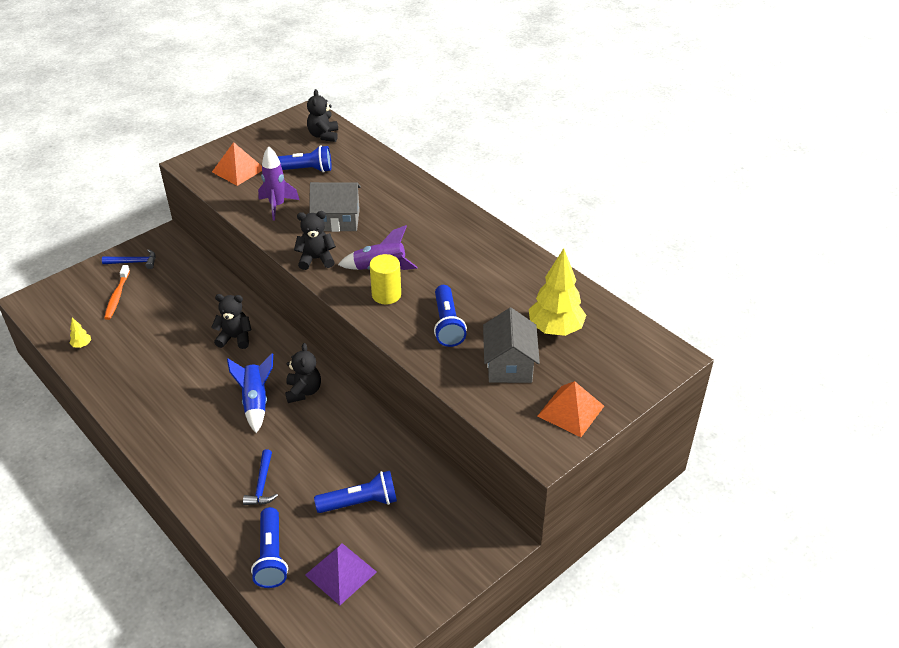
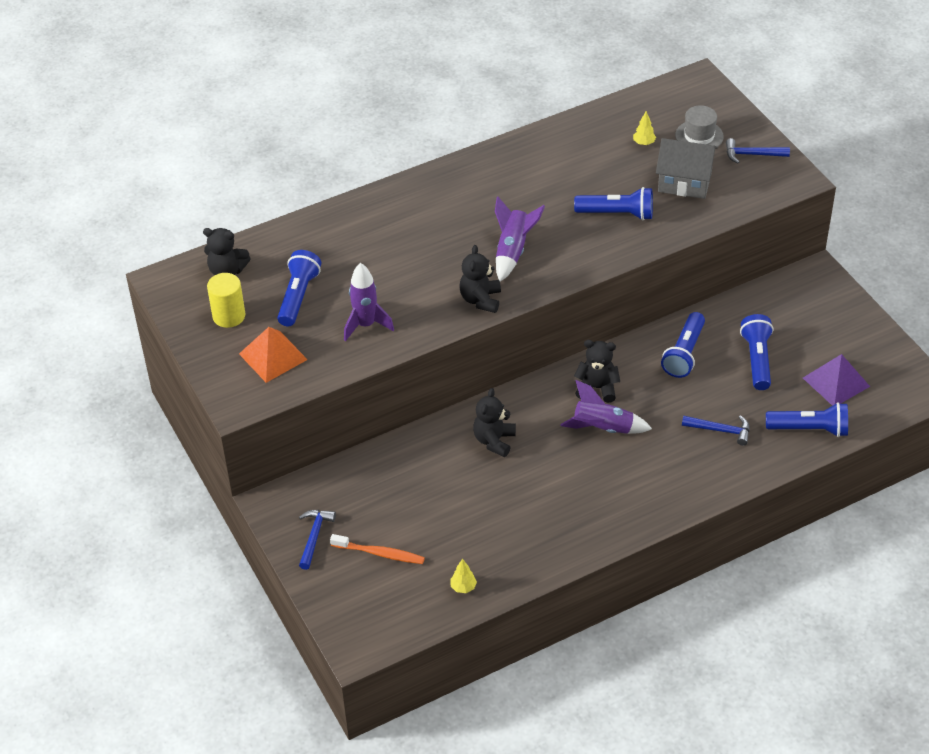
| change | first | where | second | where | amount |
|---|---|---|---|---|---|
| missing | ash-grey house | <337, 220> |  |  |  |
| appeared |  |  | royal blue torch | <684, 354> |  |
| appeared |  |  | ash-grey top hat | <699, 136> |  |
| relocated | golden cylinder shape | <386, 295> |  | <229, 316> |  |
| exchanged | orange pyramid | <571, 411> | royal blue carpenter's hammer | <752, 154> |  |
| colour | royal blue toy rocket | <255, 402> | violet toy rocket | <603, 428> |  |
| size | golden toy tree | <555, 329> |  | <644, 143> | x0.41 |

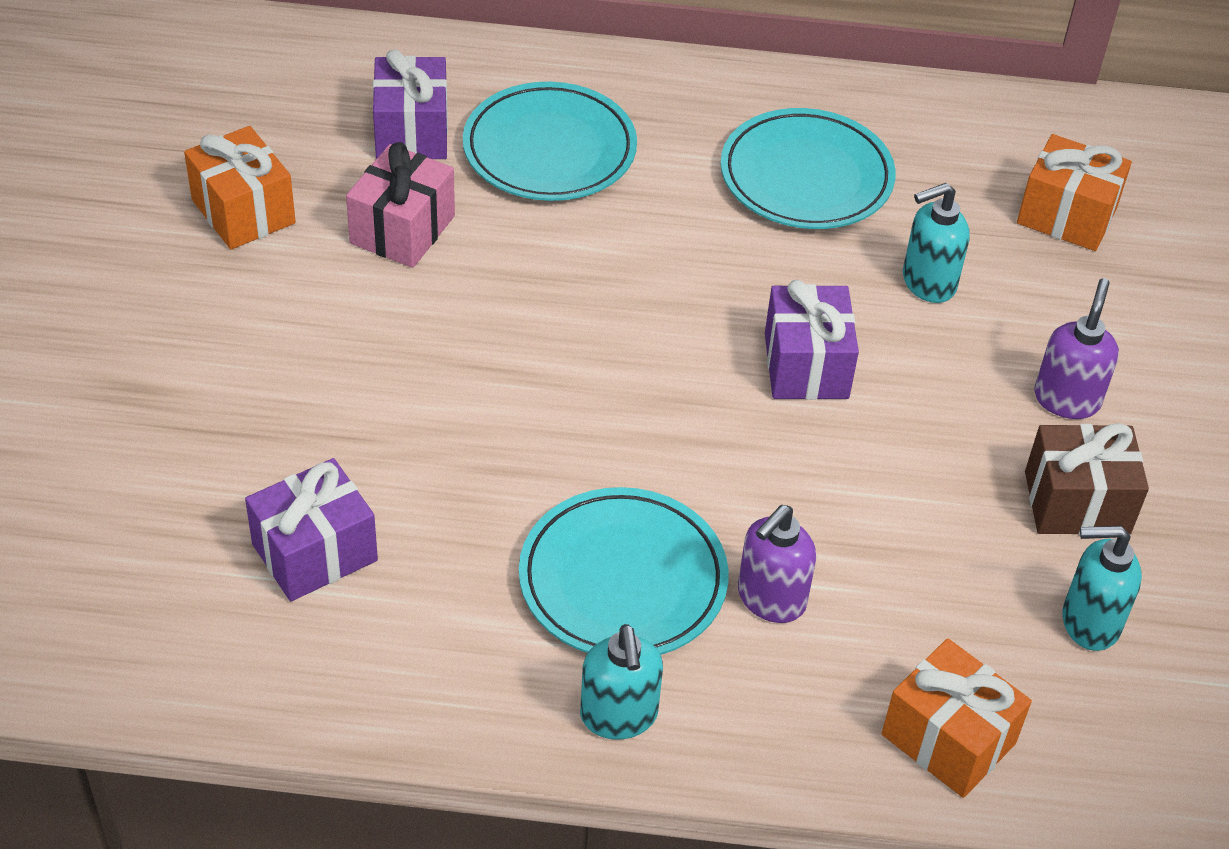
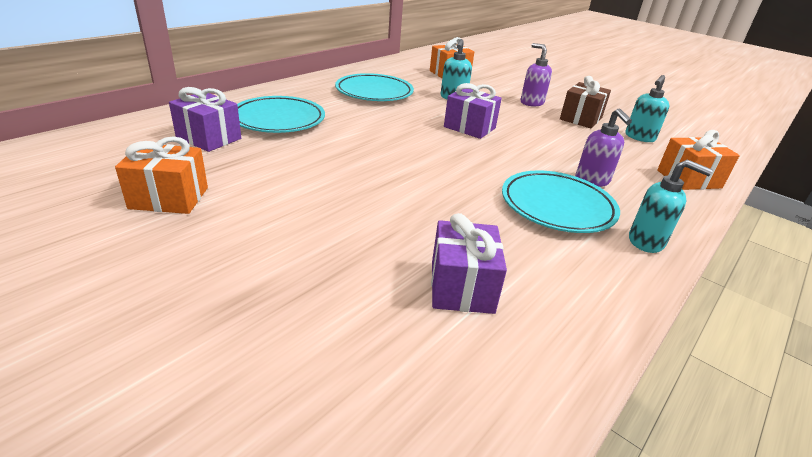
| change | first | where | second | where | amount |
|---|---|---|---|---|---|
| missing | rosy present | <402, 229> |  |  |  |

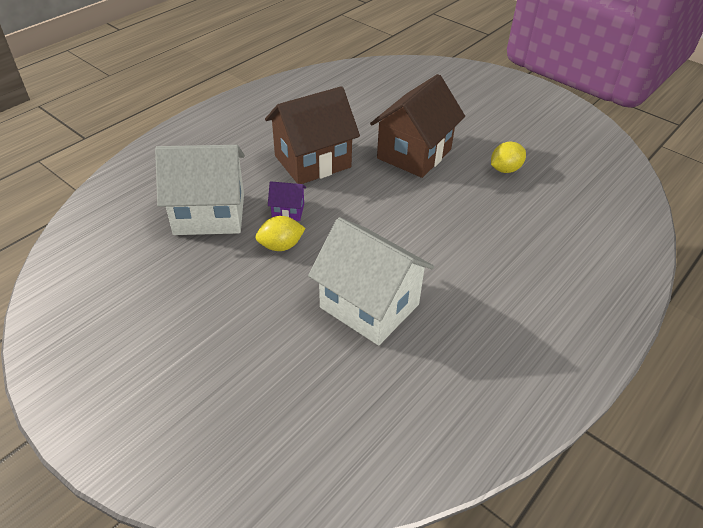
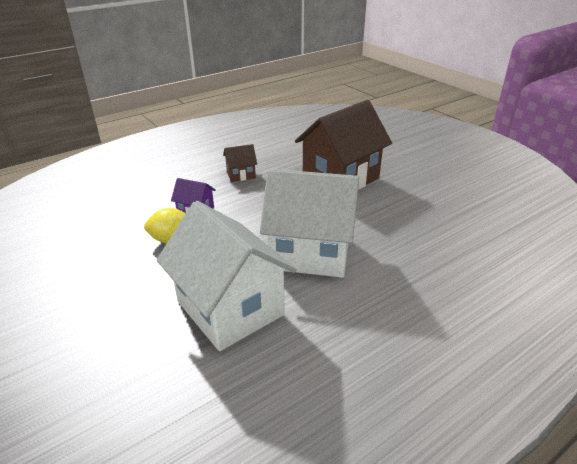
| change | first | where | second | where | amount |
|---|---|---|---|---|---|
| missing | golden toy lemon | <505, 169> |  |  |  |
| relocated | pure white house | <209, 214> |  | <310, 252> |  |
| size | dark brown house | <313, 161> |  | <241, 175> | x0.44 |

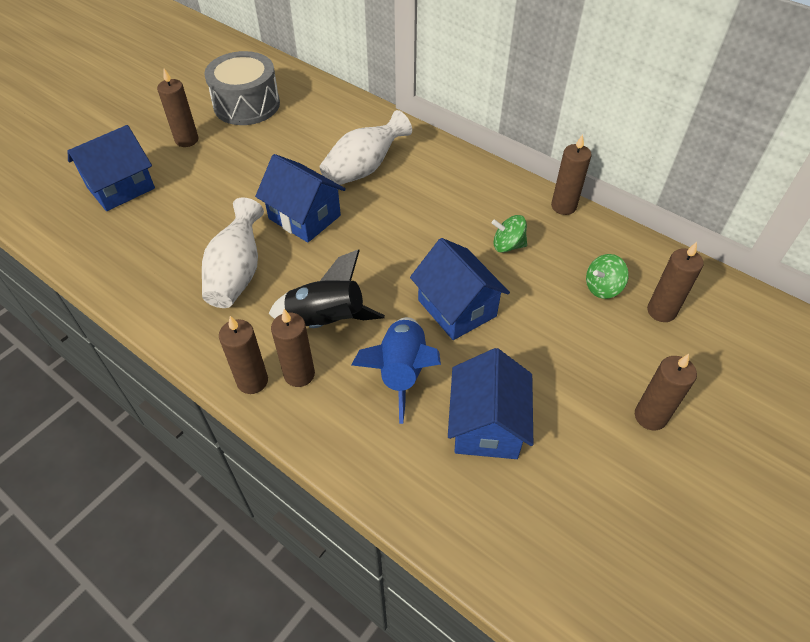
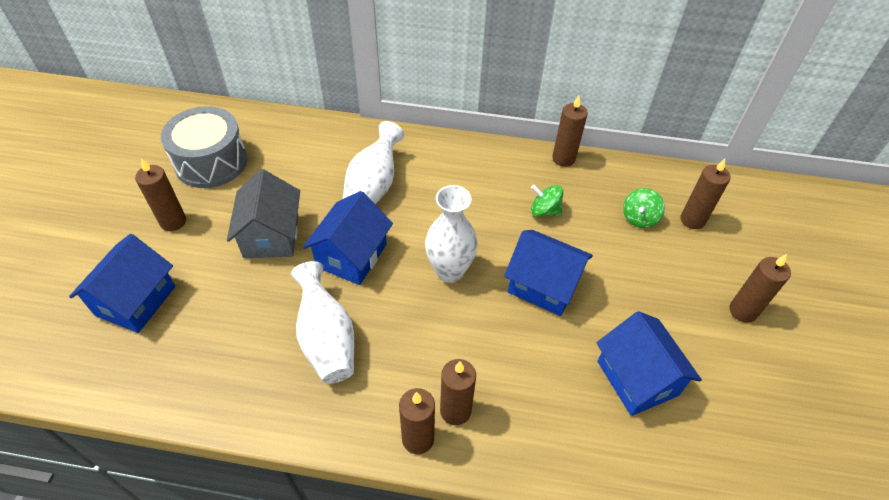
| change | first | where | second | where | amount |
|---|---|---|---|---|---|
| missing | black toy rocket | <326, 321> |  |  |  |
| missing | royal blue toy rocket | <401, 372> |  |  |  |
| appeared |  |  | ash-grey house | <271, 235> |  |
| appeared |  |  | pure white flower vase | <449, 271> |  |
| spun | royal blue house | <304, 217> |  | <351, 255> | 75 degrees counterclockwise |
| spun | emerald toy top | <507, 245> |  | <544, 211> | 45 degrees clockwise |

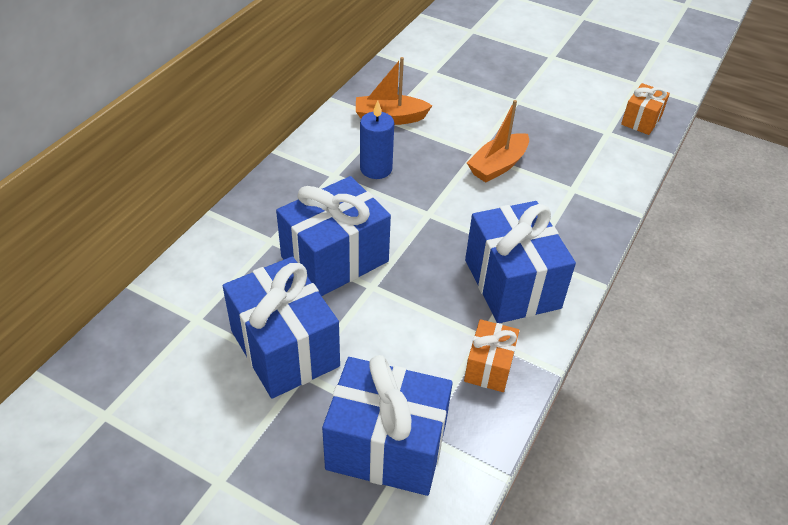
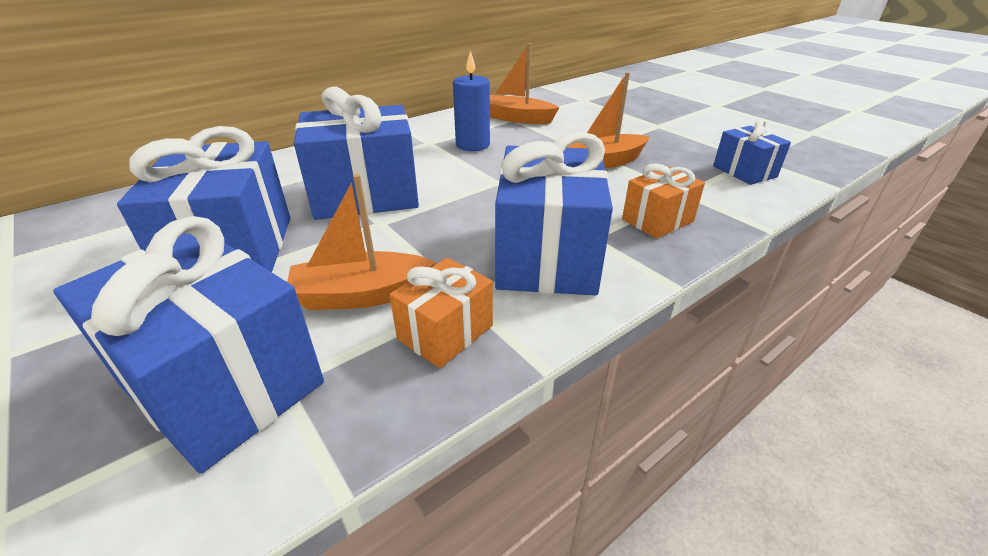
| change | first | where | second | where | amount |
|---|---|---|---|---|---|
| appeared |  |  | orange sailboat | <361, 295> |  |
| appeared |  |  | royal blue present | <744, 171> |  |
| relocated | orange present | <641, 120> |  | <657, 220> |  |

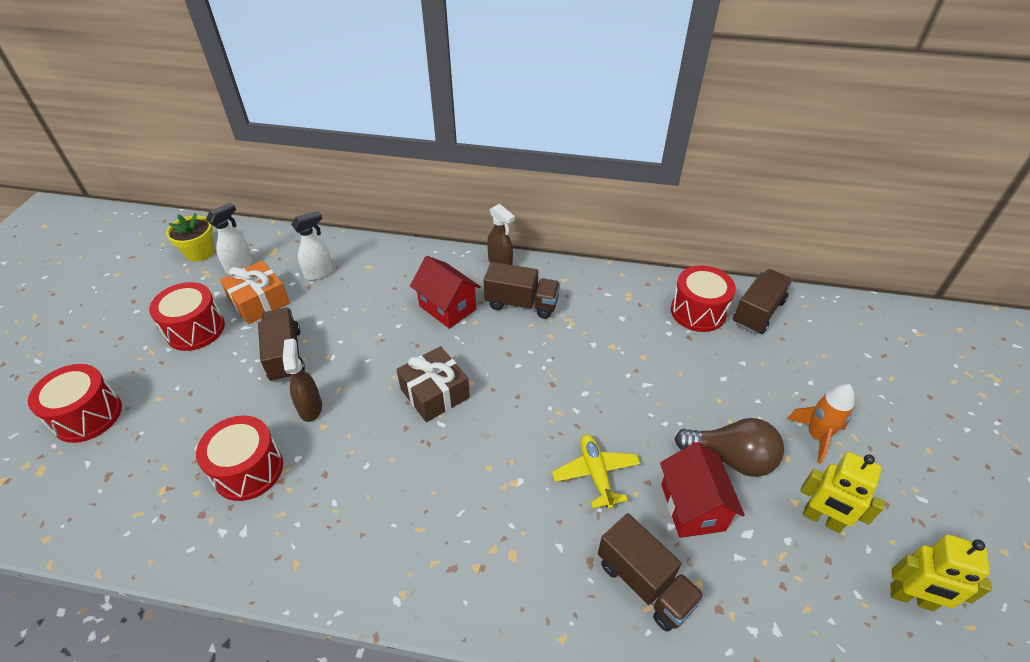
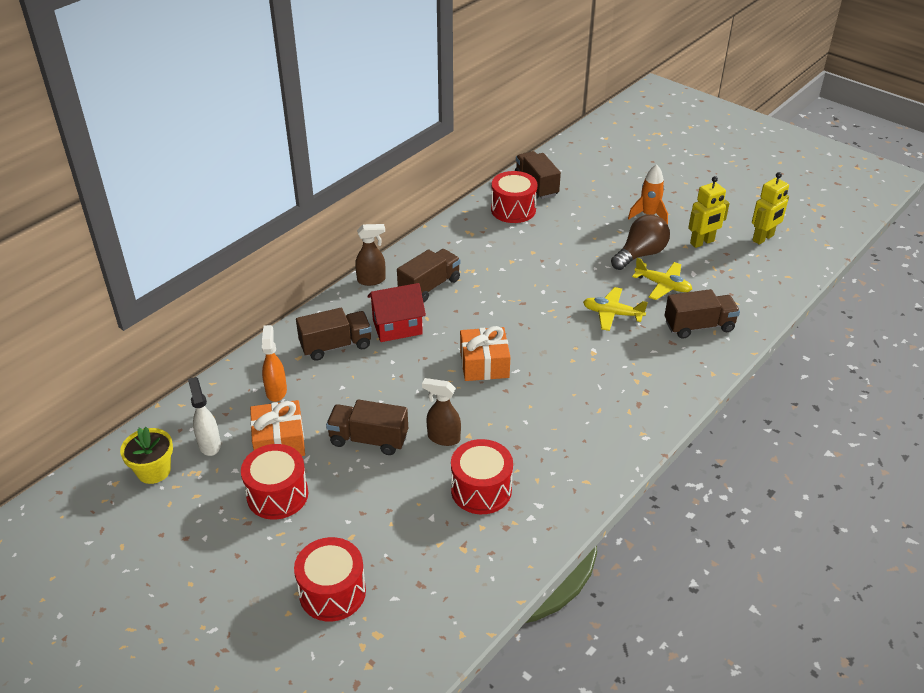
| change | first | where | second | where | amount |
|---|---|---|---|---|---|
| appeared |  |  | dark brown truck | <336, 346> |  |
| exchanged | red house | <692, 507> | golden aeroplane | <663, 285> |  |
| colour | pure white spray bottle | <319, 273> | orange spray bottle | <276, 391> |  |
| colour | dark brown present | <435, 393> | orange present | <484, 364> |  |

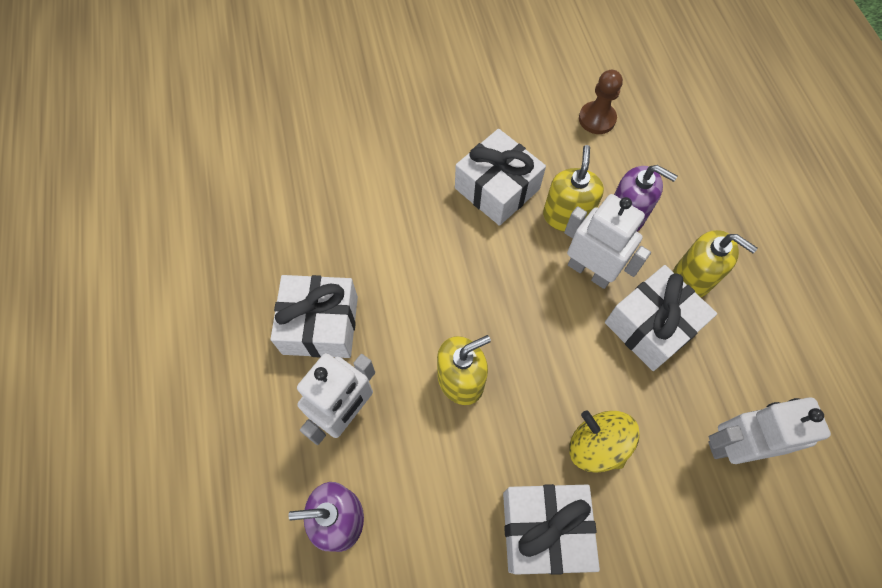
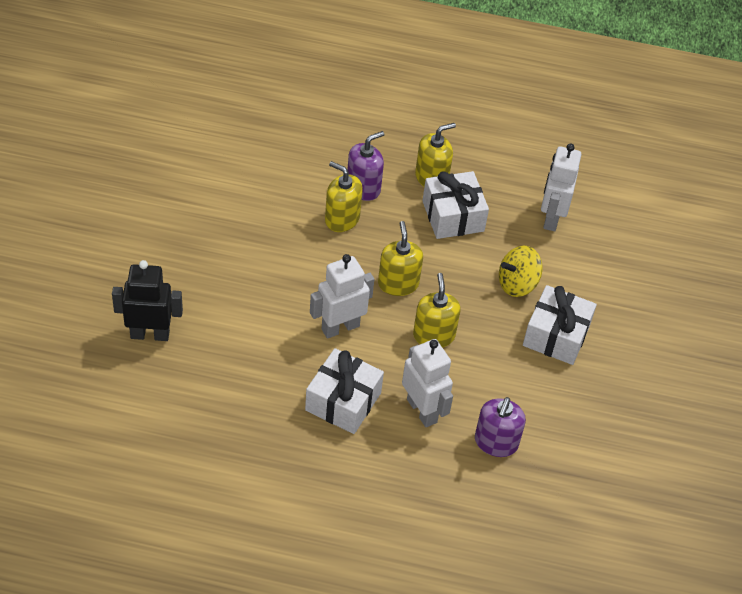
| change | first | where | second | where | amount |
|---|---|---|---|---|---|
| missing | pure white present | <497, 188> |  |  |  |
| missing | dark brown game pawn | <597, 119> |  |  |  |
| appeared |  |  | black toy robot | <150, 334> |  |
| appeared |  |  | golden soap dispenser | <398, 284> |  |
| relocated | pure white toy robot | <590, 271> |  | <340, 327> |  |

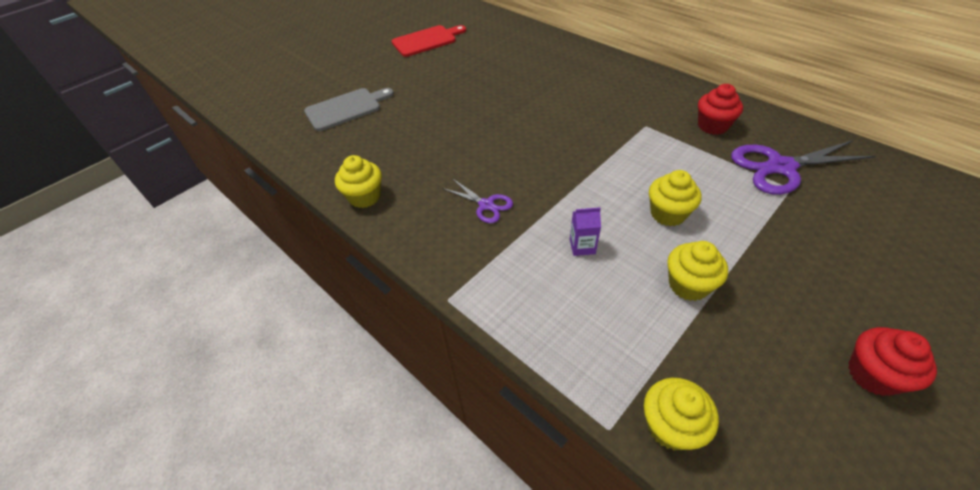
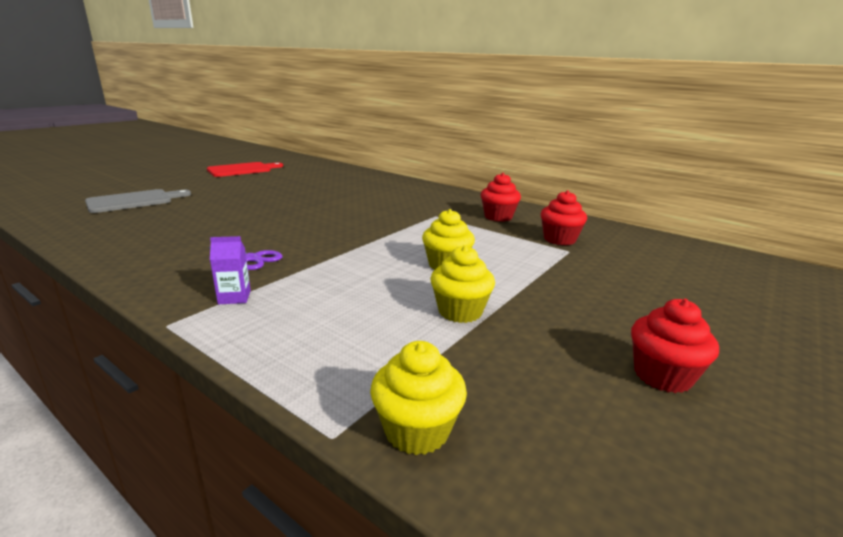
| change | first | where | second | where | amount |
|---|---|---|---|---|---|
| missing | golden cupcake | <364, 197> |  |  |  |
| relocated | violet milk carton | <582, 246> |  | <234, 297> |  |
| exchanged | violet pair of scissors | <780, 167> | red cupcake | <559, 239> |  |

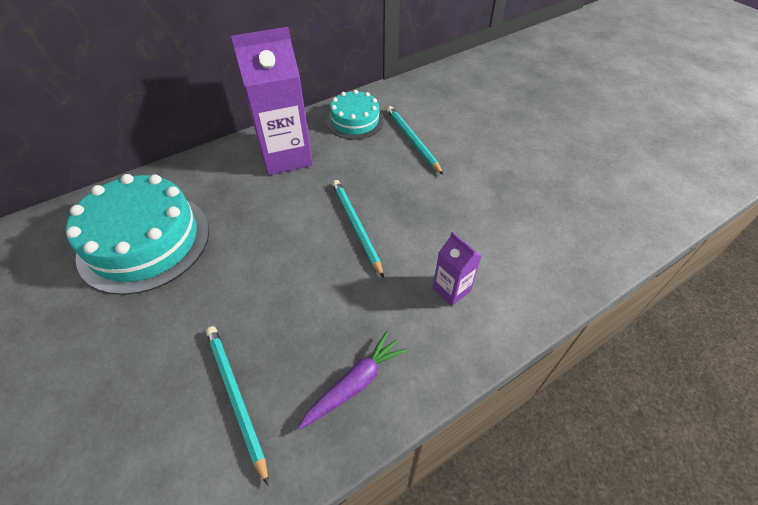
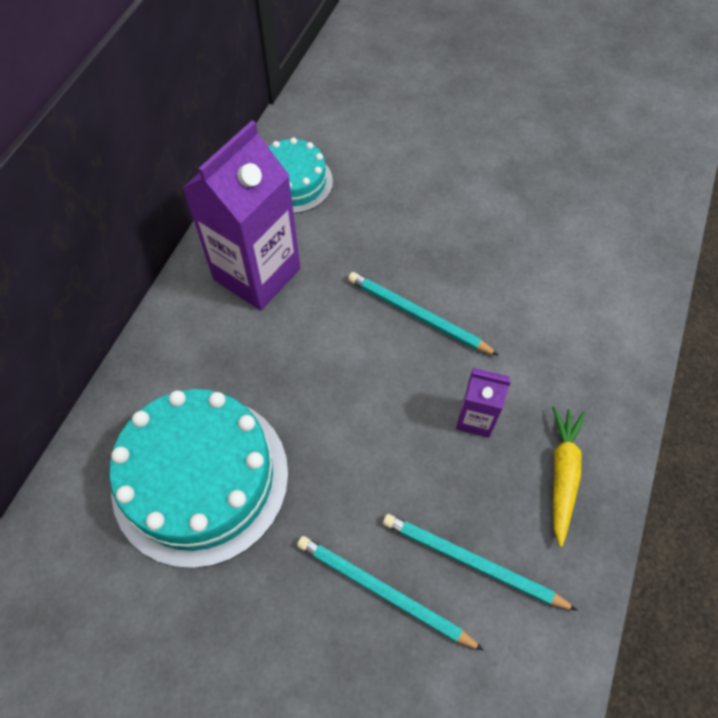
| change | first | where | second | where | amount |
|---|---|---|---|---|---|
| relocated | turquoise wooden pencil | <412, 140> |  | <383, 592> |  |
| relocated | violet milk carton | <451, 289> |  | <475, 418> |  |
| colour | violet carrot | <355, 383> | golden carrot | <562, 474> |  |

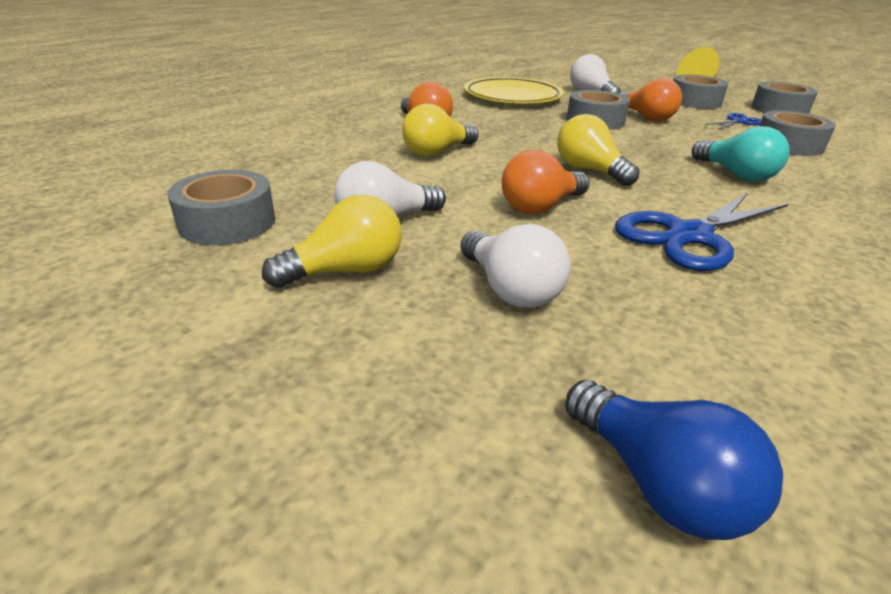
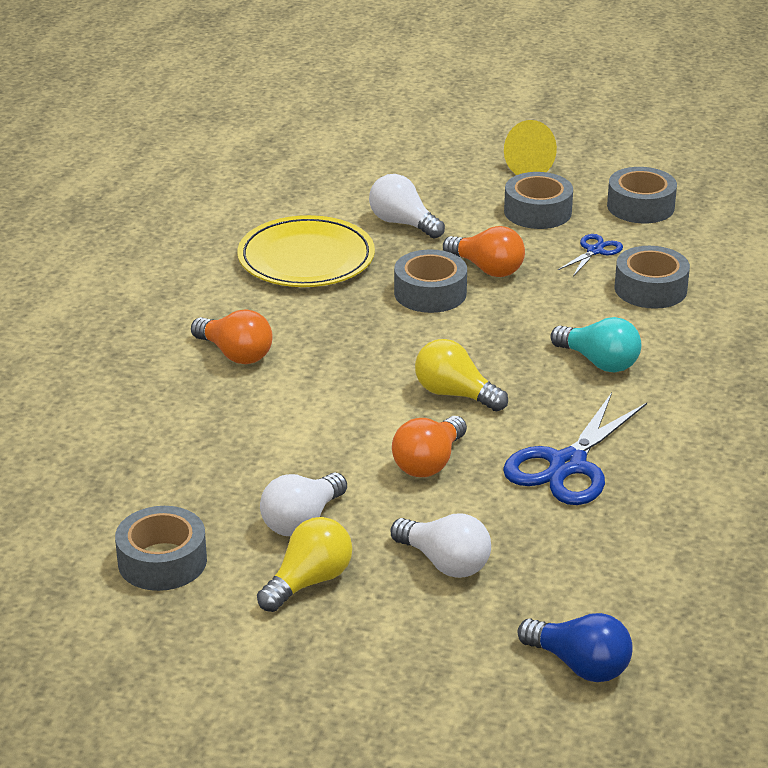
| change | first | where | second | where | amount |
|---|---|---|---|---|---|
| missing | golden bulb | <437, 152> |  |  |  |

